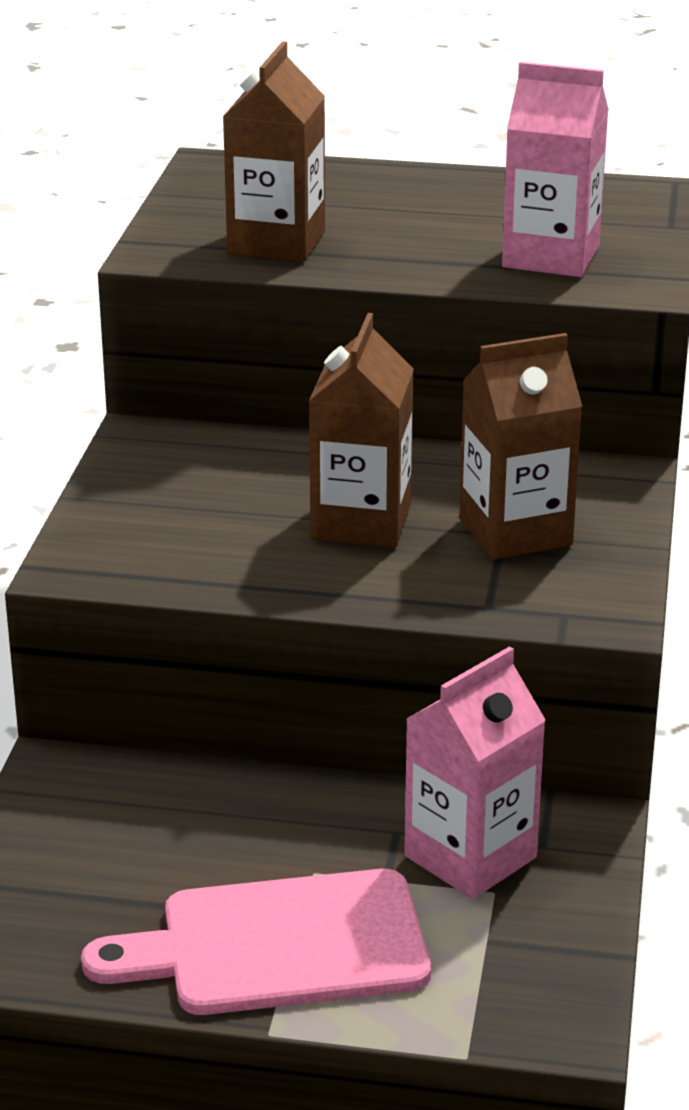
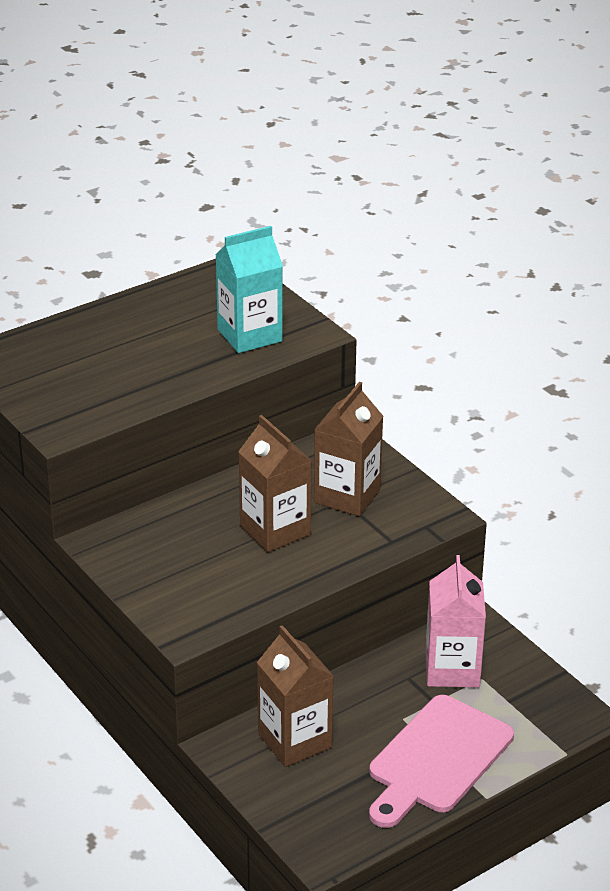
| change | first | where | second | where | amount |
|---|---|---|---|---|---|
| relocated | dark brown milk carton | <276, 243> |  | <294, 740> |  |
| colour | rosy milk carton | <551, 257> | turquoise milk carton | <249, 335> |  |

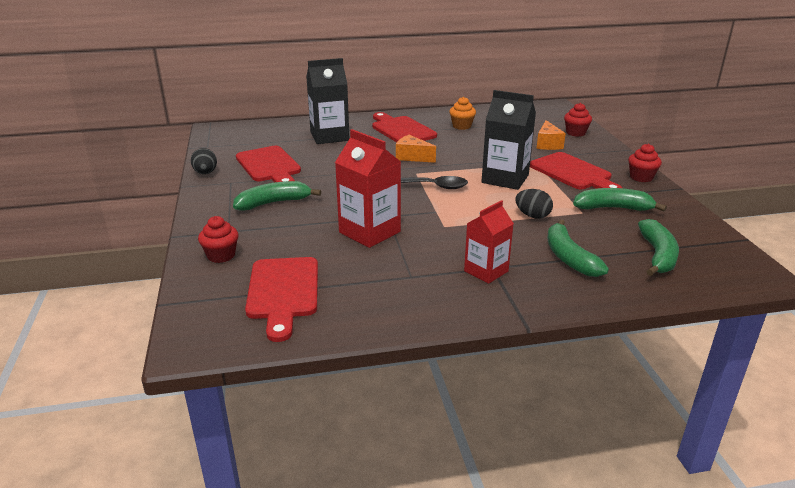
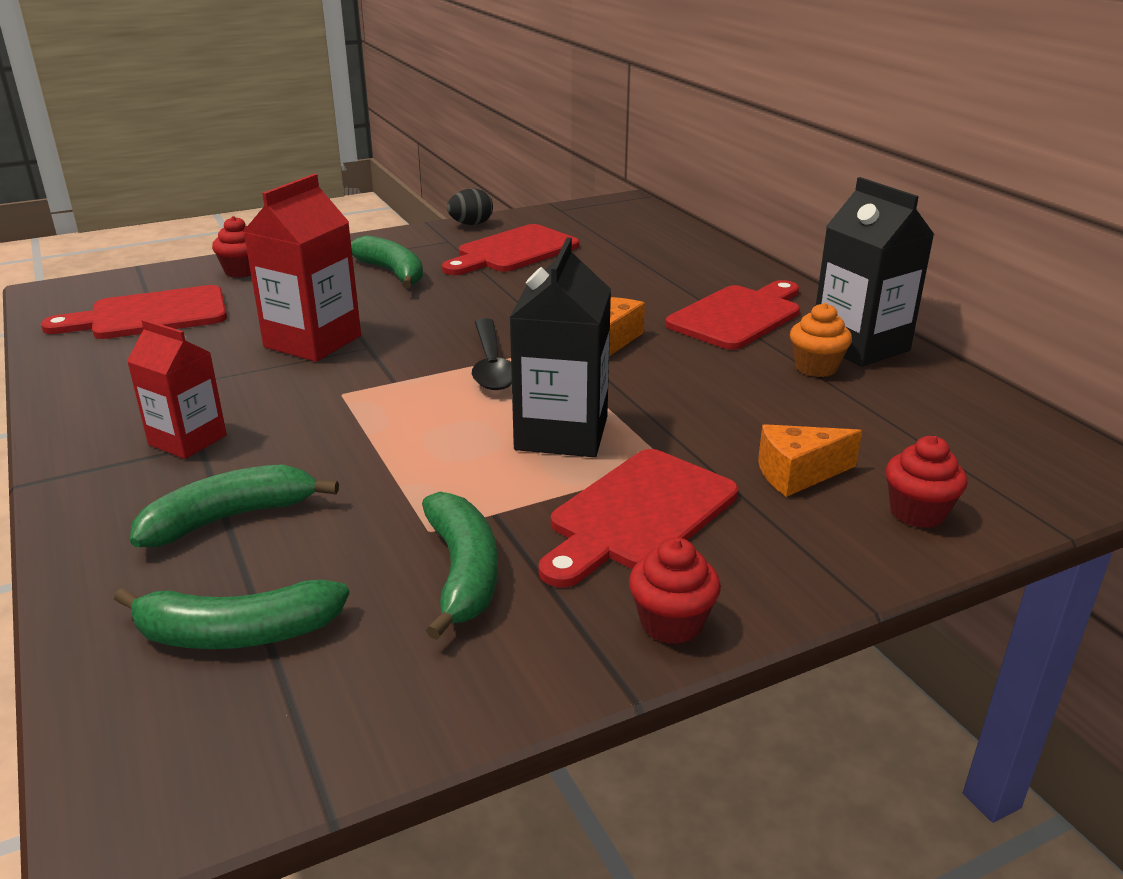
| change | first | where | second | where | amount |
|---|---|---|---|---|---|
| missing | black egg shape | <532, 216> |  |  |  |
| relocated | black milk carton | <329, 136> |  | <860, 346> |  |

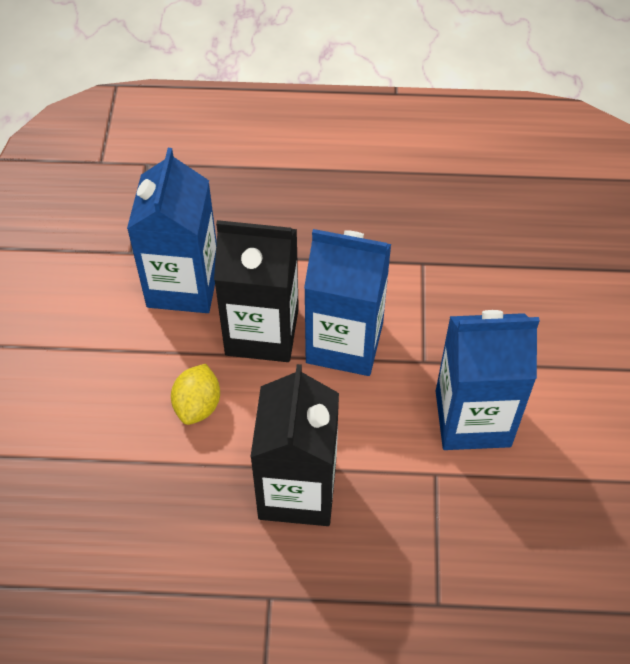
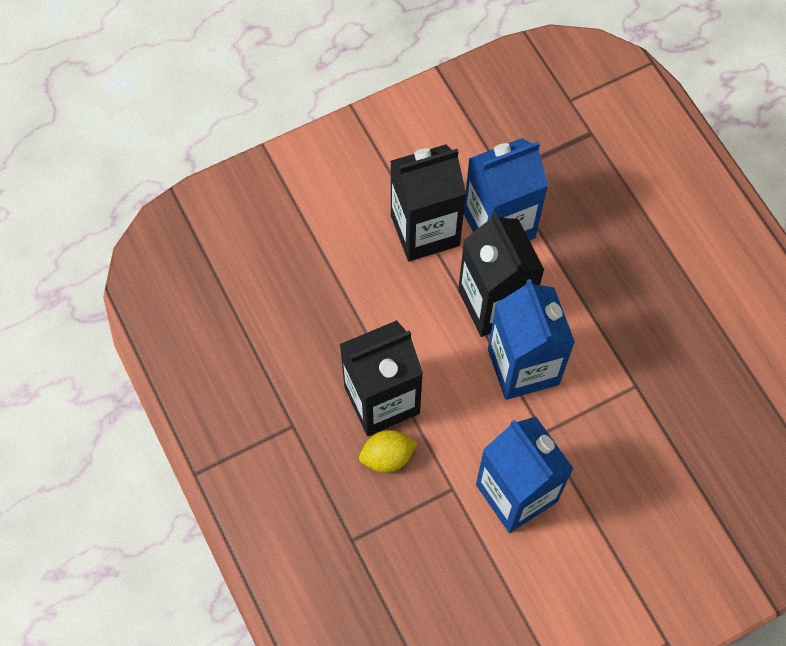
| change | first | where | second | where | amount |
|---|---|---|---|---|---|
| appeared |  |  | black milk carton | <425, 230> |  |
| relocated | golden toy lemon | <198, 405> |  | <387, 457> |  |

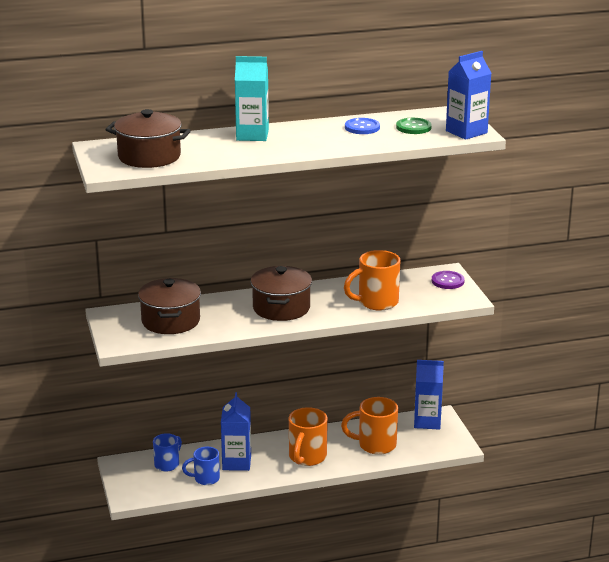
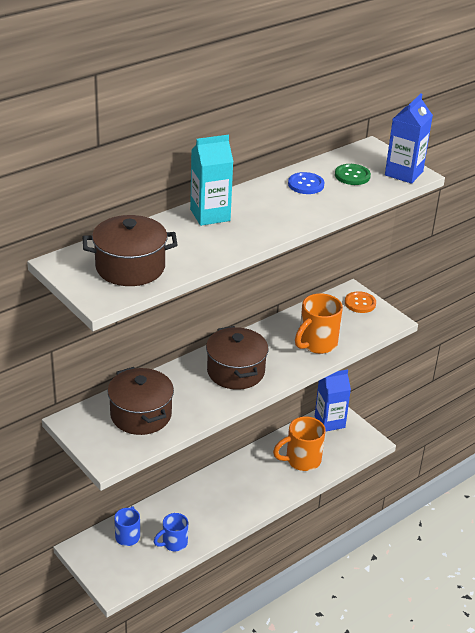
| change | first | where | second | where | amount |
|---|---|---|---|---|---|
| missing | royal blue milk carton | <236, 462> |  |  |  |
| missing | orange tea mug | <307, 457> |  |  |  |
| colour | violet shirt button | <447, 281> | orange shirt button | <360, 303> |  |

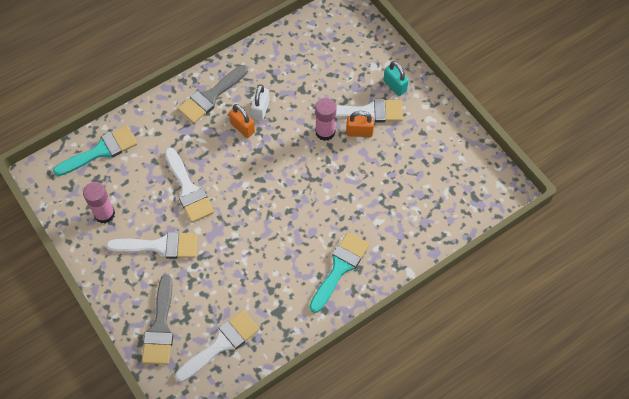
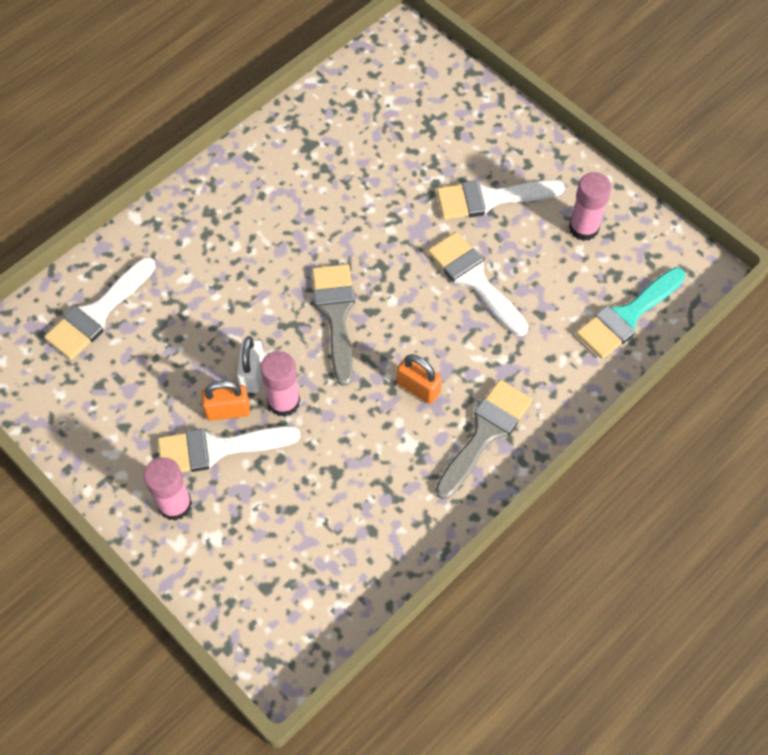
| change | first | where | second | where | amount |
|---|---|---|---|---|---|
| missing | turquoise paint brush | <340, 268> |  |  |  |
| relocated | ash-grey paint brush | <160, 327> |  | <336, 315> |  |
| relocated | pure white paint brush | <221, 344> |  | <97, 313> |  |
| relocated | pure white padlock | <260, 110> |  | <252, 374> |  |
| exchanged | turquoise padlock | <395, 86> | rosy stick of glue | <175, 504> |  |

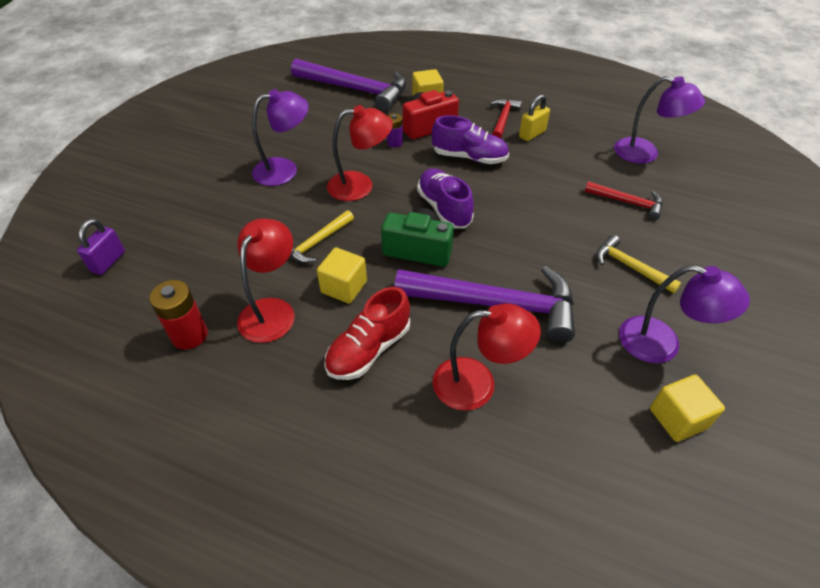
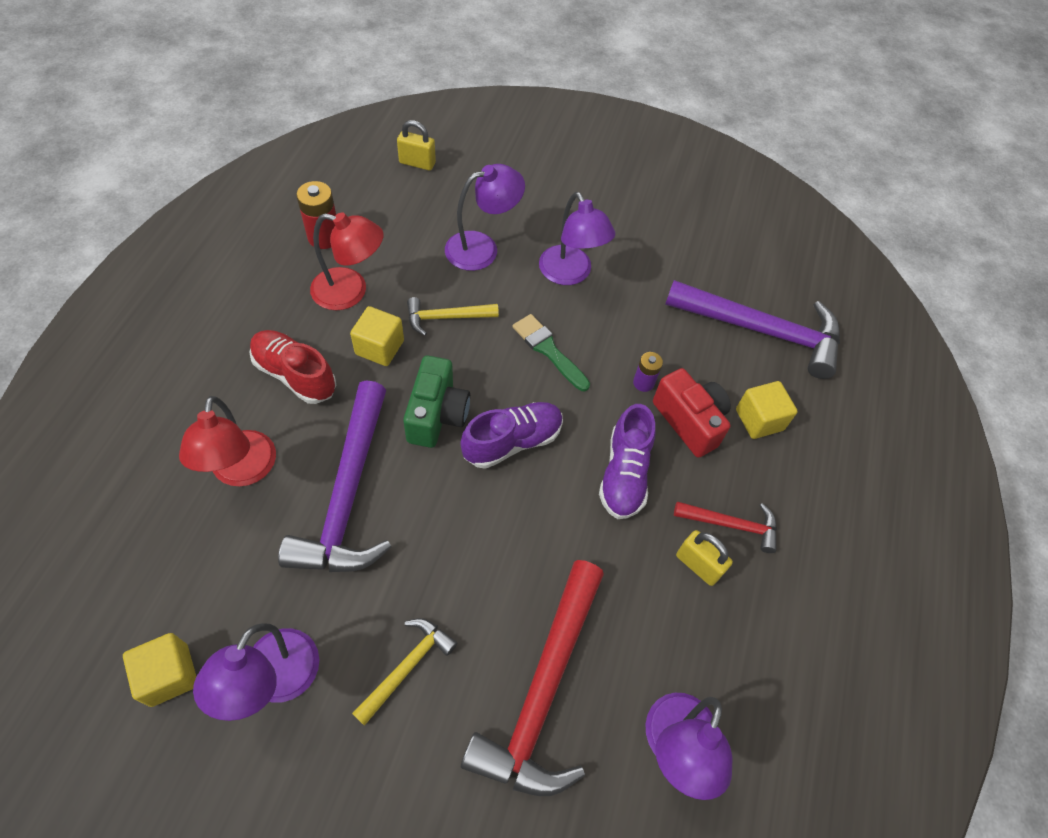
| change | first | where | second | where | amount |
|---|---|---|---|---|---|
| appeared |  |  | violet reading lamp | <482, 248> |  |
| exchanged | red reading lamp | <360, 185> | emerald paint brush | <548, 350> |  |
| colour | violet padlock | <108, 262> | golden padlock | <417, 163> |  |
| spun | golden carpenter's hammer | <317, 243> |  | <446, 318> | 45 degrees counterclockwise |
| spun | violet carpenter's hammer | <356, 90> |  | <762, 331> | 90 degrees counterclockwise |
| size | red carpenter's hammer | <628, 202> |  | <543, 690> | x1.98 |

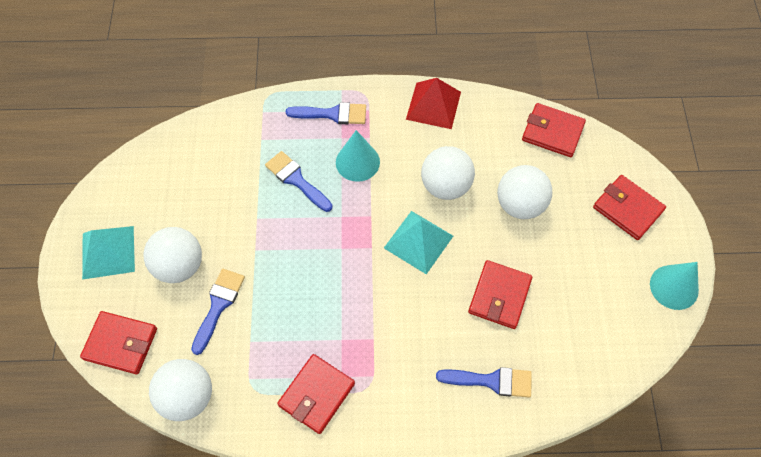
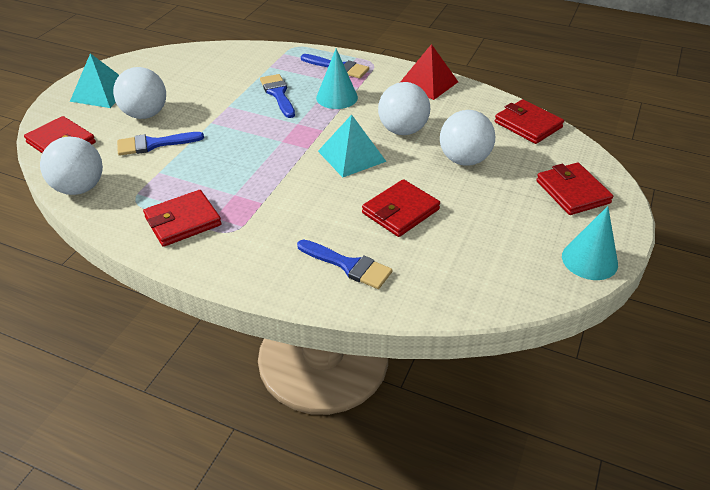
| change | first | where | second | where | amount |
|---|---|---|---|---|---|
| spun | royal blue paint brush | <218, 305> |  | <153, 144> | 150 degrees counterclockwise |

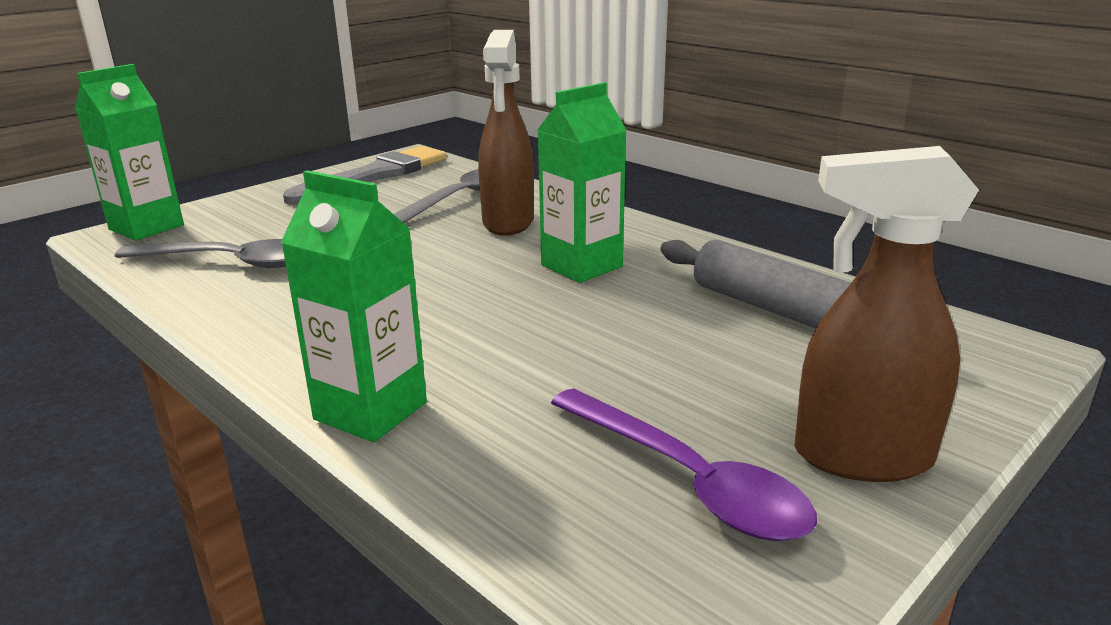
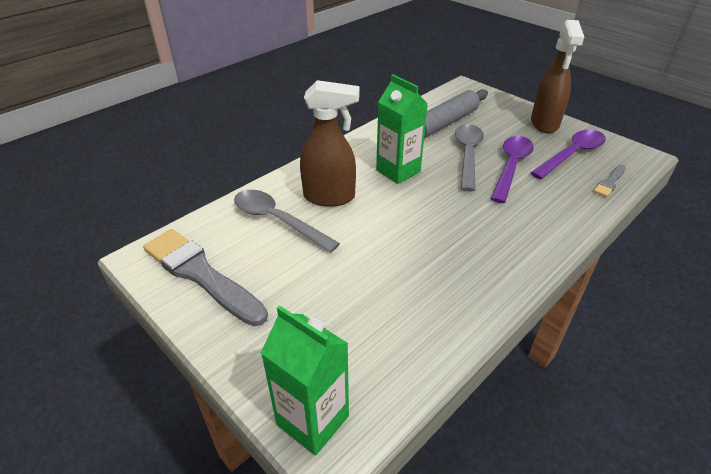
| change | first | where | second | where | amount |
|---|---|---|---|---|---|
| missing | emerald milk carton | <370, 411> |  |  |  |
| appeared |  |  | violet spoon | <511, 167> |  |
| appeared |  |  | ash-grey paint brush | <610, 182> |  |
| relocated | ash-grey spoon | <229, 262> |  | <468, 155> |  |

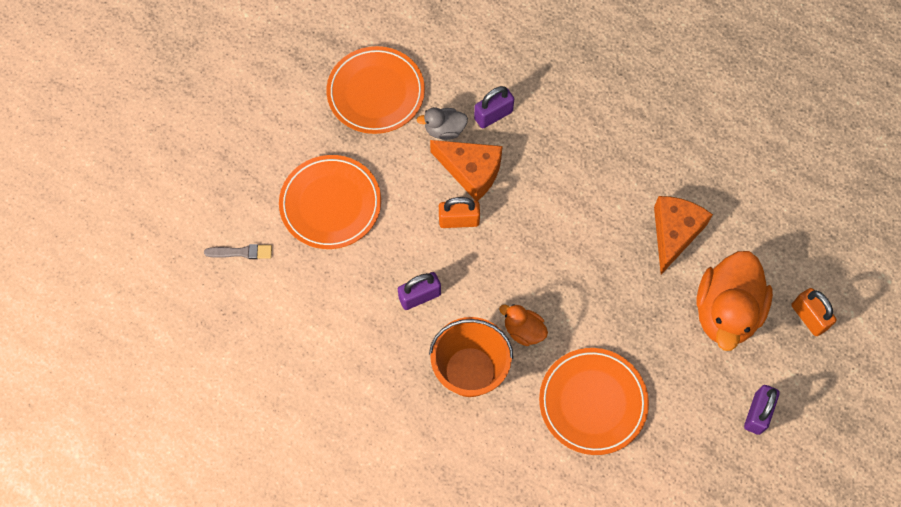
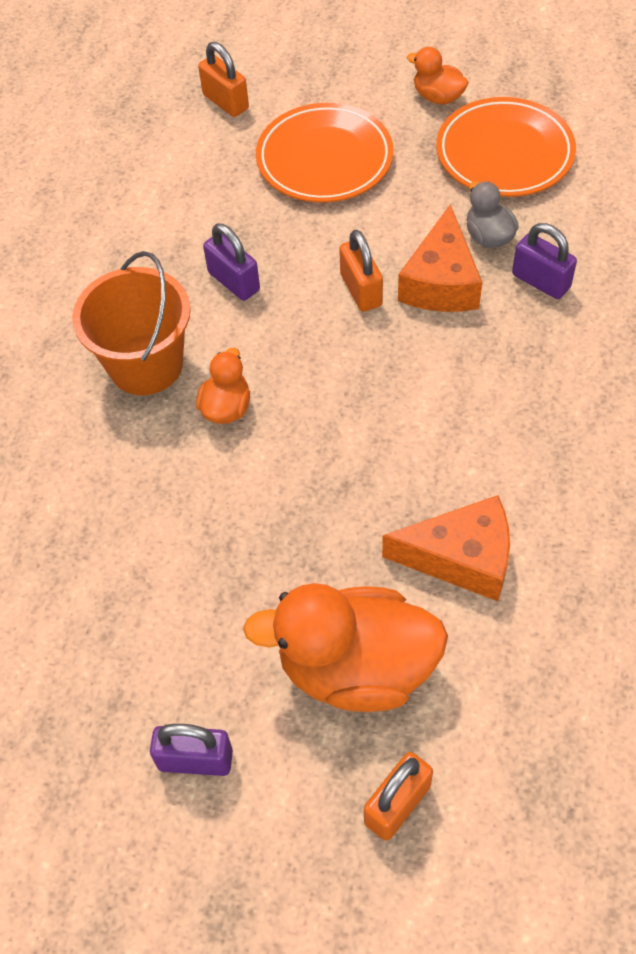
| change | first | where | second | where | amount |
|---|---|---|---|---|---|
| missing | orange dinner plate | <592, 402> |  |  |  |
| appeared |  |  | orange rubber duck | <438, 97> |  |
| exchanged | ash-grey paint brush | <241, 252> | orange padlock | <225, 102> |  |

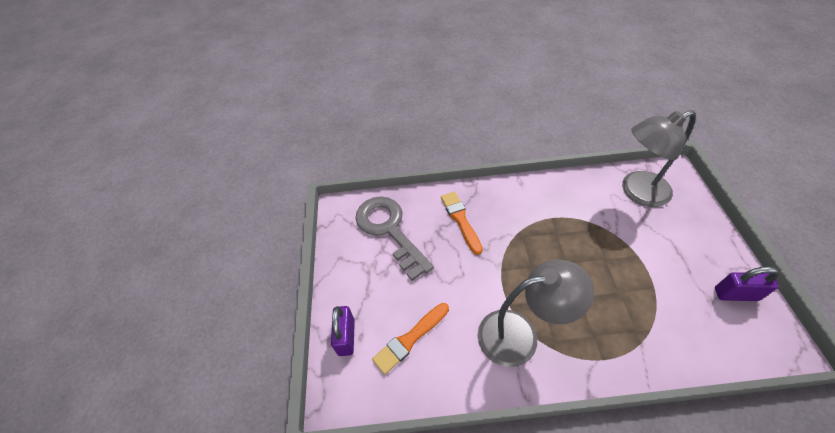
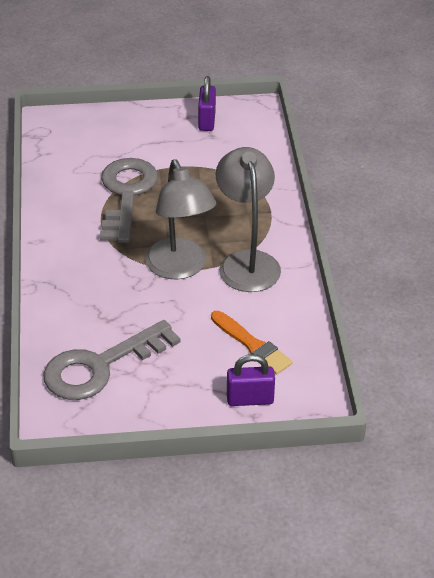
| change | first | where | second | where | amount |
|---|---|---|---|---|---|
| missing | orange paint brush | <460, 220> |  |  |  |
| appeared |  |  | ash-grey latchkey | <126, 195> |  |
| relocated | ash-grey reading lamp | <637, 192> |  | <180, 268> |  |

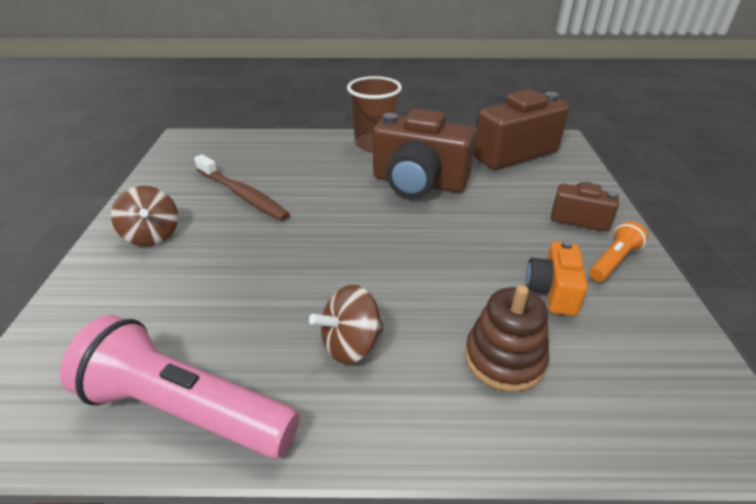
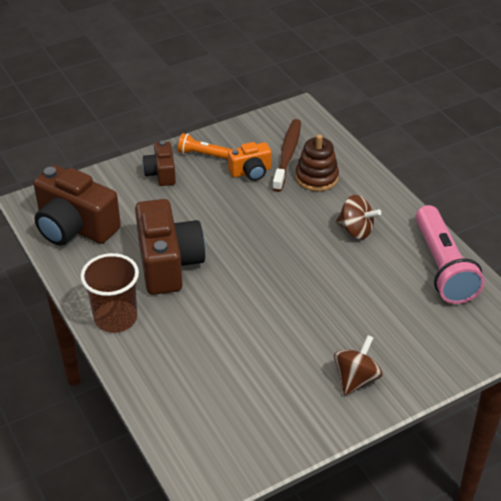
| change | first | where | second | where | amount |
|---|---|---|---|---|---|
| relocated | dark brown tooth brush | <242, 194> |  | <287, 155> |  |

